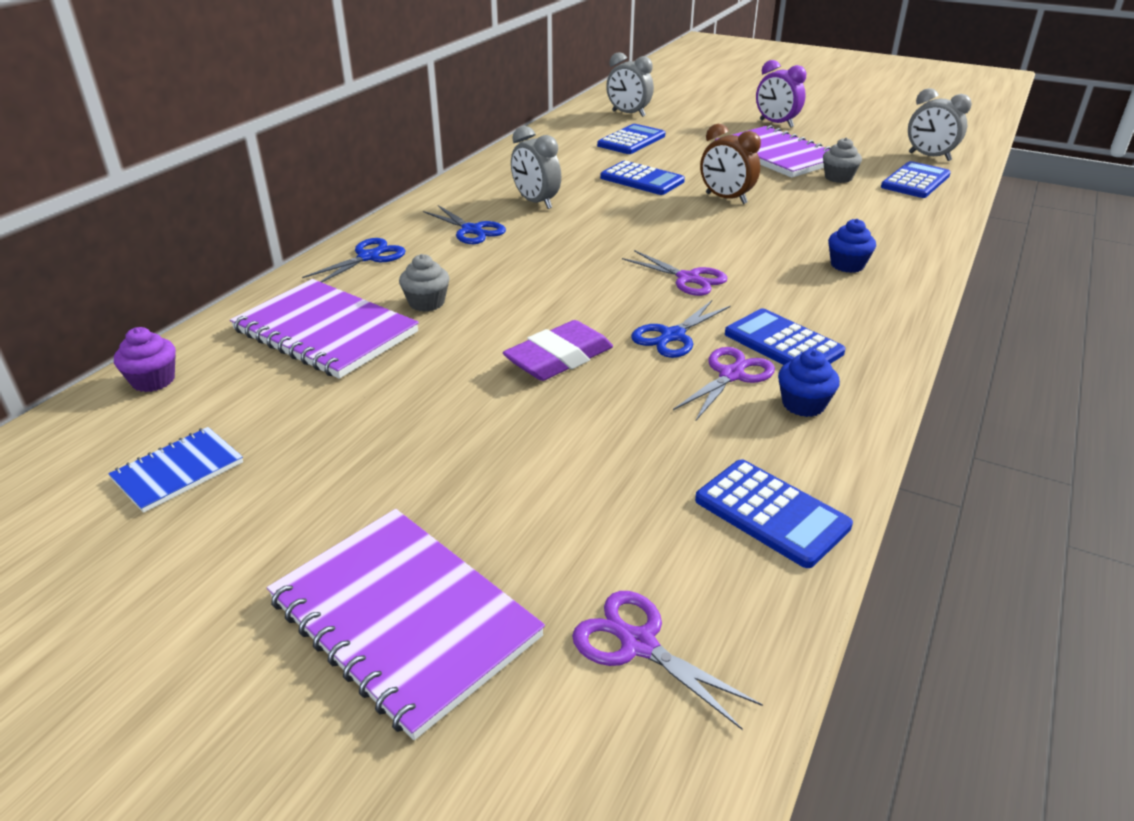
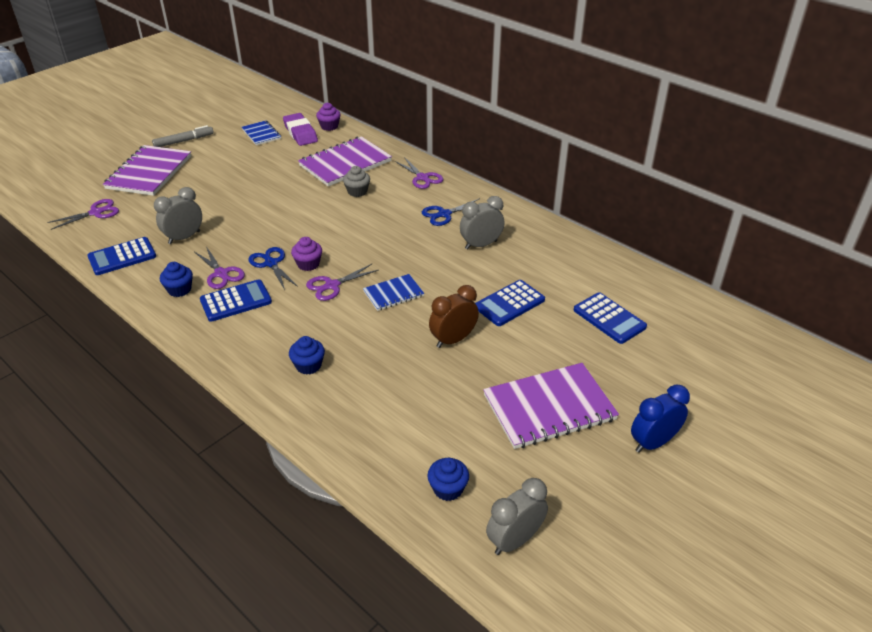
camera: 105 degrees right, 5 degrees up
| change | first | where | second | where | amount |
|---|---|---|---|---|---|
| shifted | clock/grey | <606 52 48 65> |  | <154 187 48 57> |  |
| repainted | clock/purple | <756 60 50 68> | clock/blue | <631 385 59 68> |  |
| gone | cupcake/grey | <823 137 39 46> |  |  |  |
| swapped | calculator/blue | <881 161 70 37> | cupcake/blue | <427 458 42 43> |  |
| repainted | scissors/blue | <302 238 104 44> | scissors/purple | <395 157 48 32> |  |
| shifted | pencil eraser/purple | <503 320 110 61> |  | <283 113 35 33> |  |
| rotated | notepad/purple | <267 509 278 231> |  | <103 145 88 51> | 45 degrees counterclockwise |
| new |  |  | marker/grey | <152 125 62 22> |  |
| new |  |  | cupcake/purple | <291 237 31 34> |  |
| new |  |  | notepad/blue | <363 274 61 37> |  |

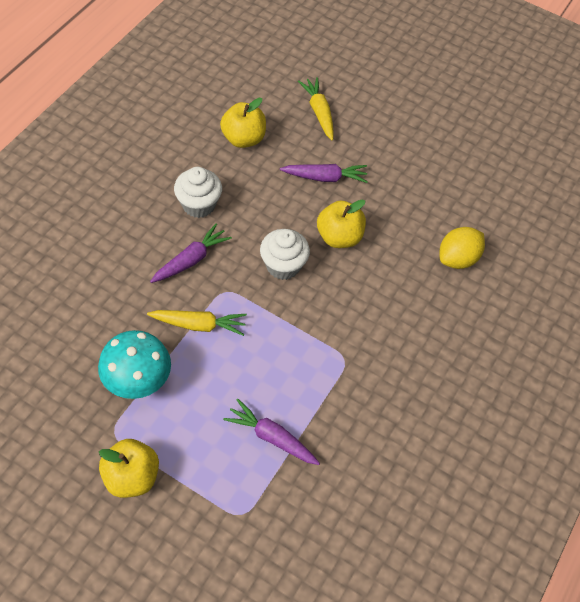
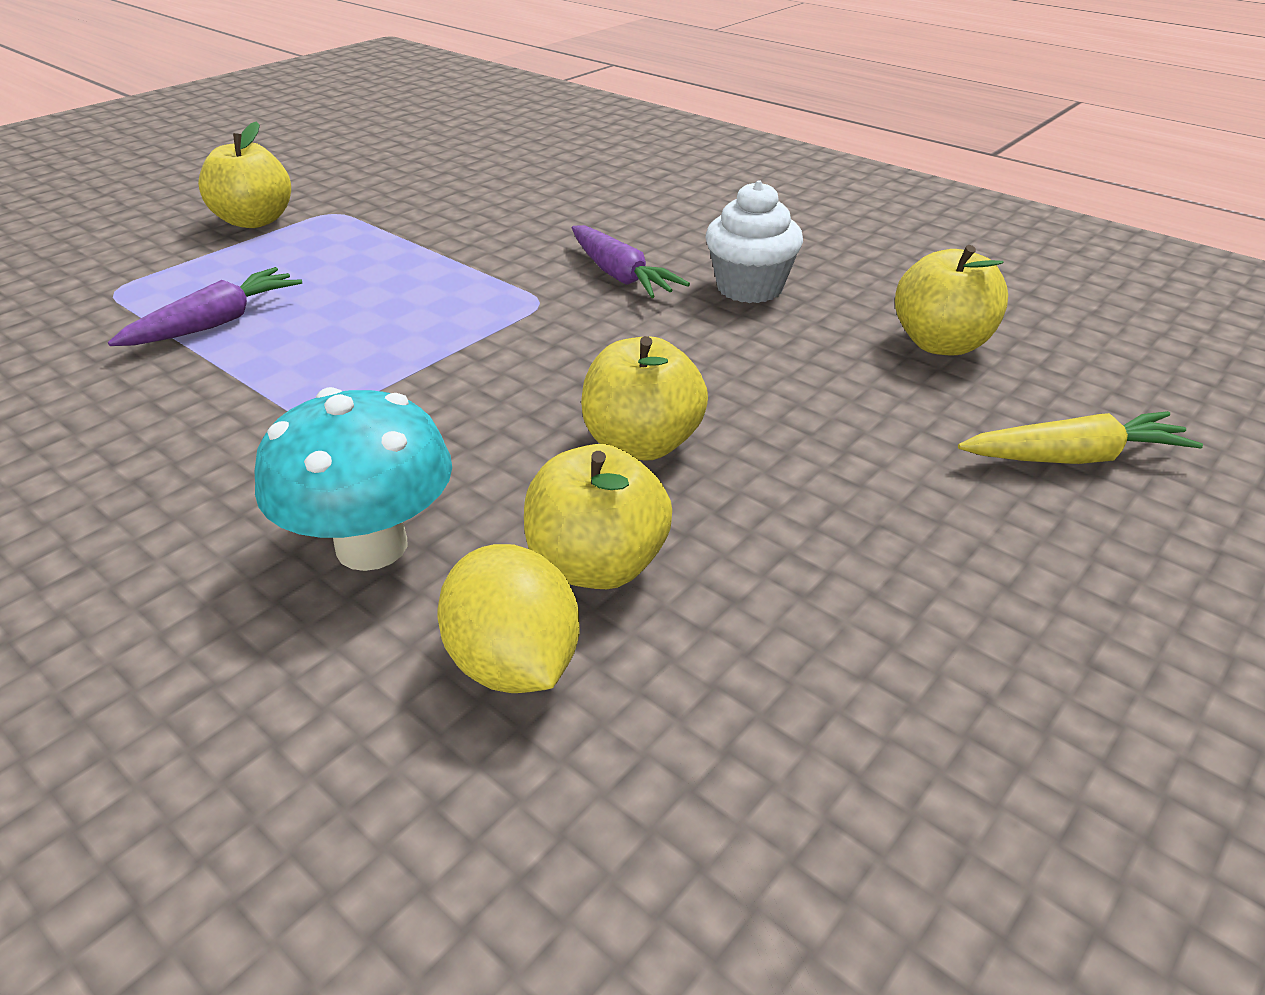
camera: 105 degrees right, 20 degrees down
| change | first | where | second | where | amount |
|---|---|---|---|---|---|
| gone | toy carrot/purple | <280 164 88 19> |  |  |  |
| gone | cupcake/snow-white | <260 229 50 51> |  |  |  |
| gone | toy carrot/yellow | <147 310 100 26> |  |  |  |
| shifted | toadstool/teal | <98 330 73 69> |  | <254 387 198 184> |  |
| new |  |  | toy apple/yellow | <524 444 148 145> |  |

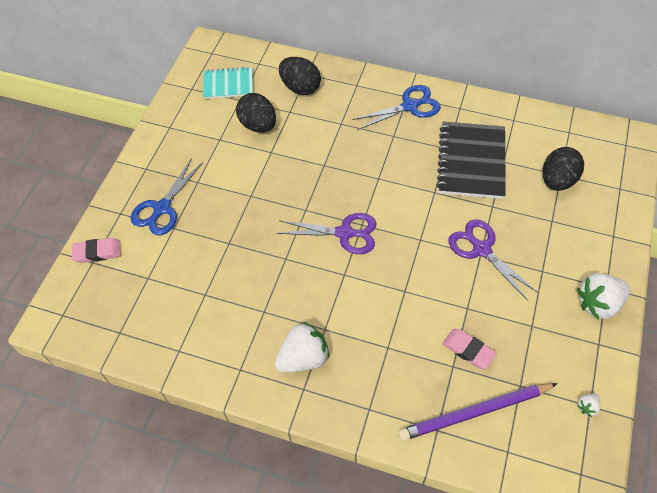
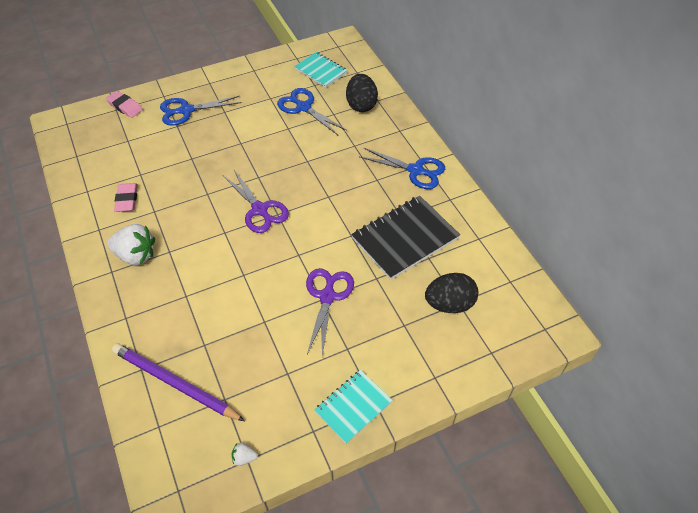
camera: 45 degrees right, 5 degrees down
| change | first | where | second | where | amount |
|---|---|---|---|---|---|
| swapped | egg shape/ebony | <236 93 40 40> | scissors/blue | <277 88 70 47> |  |
| swapped | toy strawberry/snow-white | <577 273 54 47> | notepad/teal | <314 370 79 74> |  |
| shifted | pencil eraser/rosy | <442 329 55 40> |  | <114 183 24 29> |  |

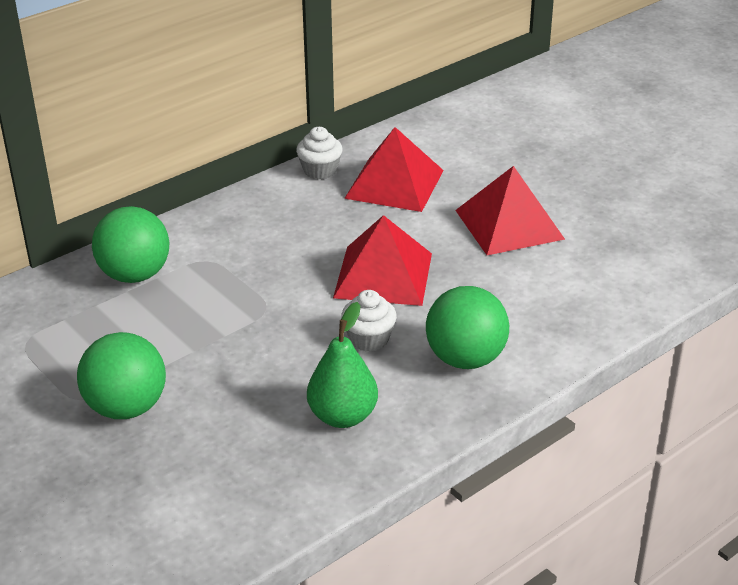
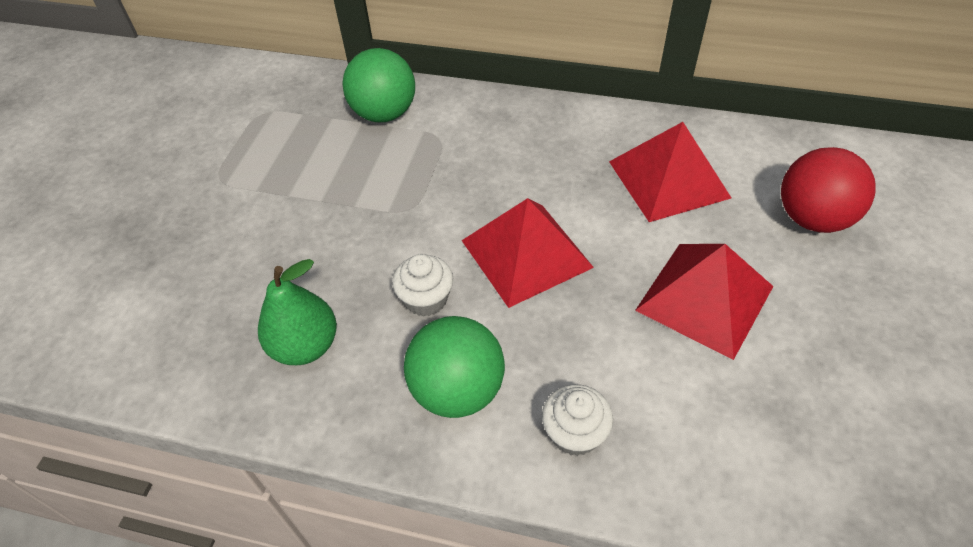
camera: 55 degrees right, 15 degrees up
| change | first | where | second | where | amount |
|---|---|---|---|---|---|
| shifted | cupcake/snow-white | <296 127 47 52> |  | <542 384 71 72> |  |
| gone | play ball/emerald | <77 332 89 87> |  |  |  |
| new |  |  | play ball/scarlet | <781 147 95 86> |  |

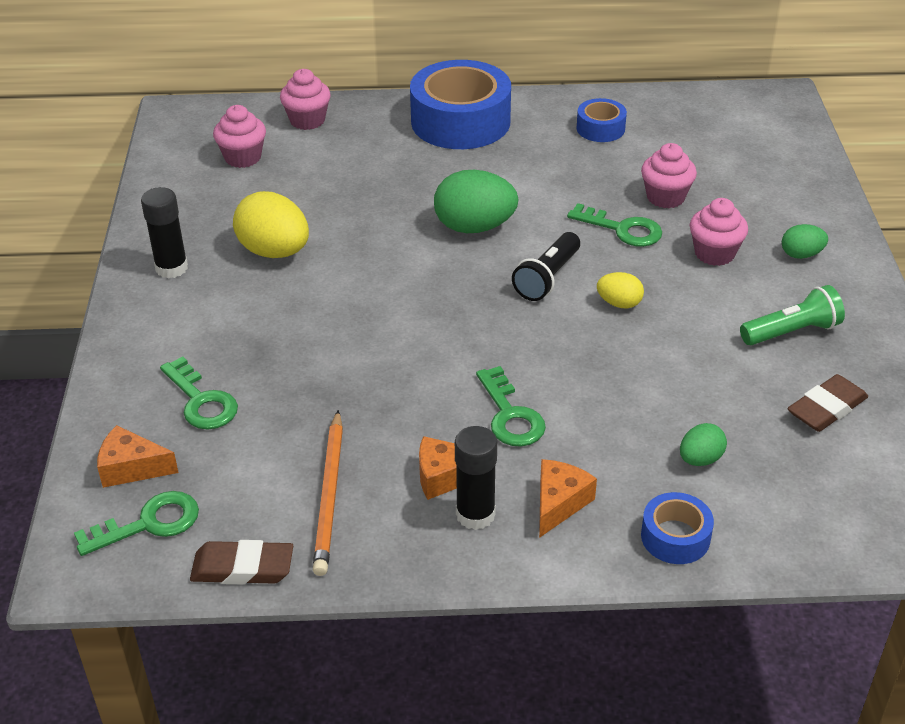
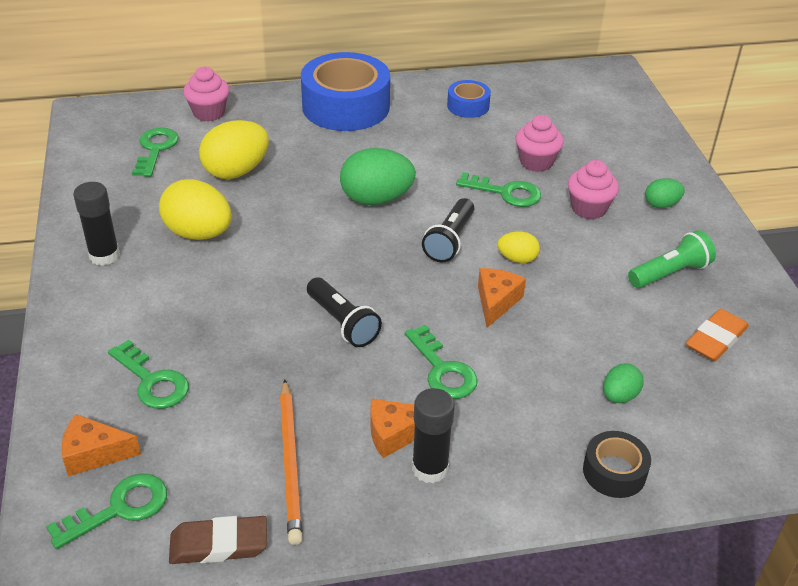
camera: 10 degrees left, 0 degrees up
| change | first | where | second | where | amount |
|---|---|---|---|---|---|
| swapped | cupcake/rosy | <213 105 53 63> | door key/emerald | <132 127 47 50> |  |
| repainted | pencil eraser/russet | <787 374 81 58> | pencil eraser/bright orange | <686 309 63 52> |  |
| shifted | cheese wedge/bright orange | <539 459 58 79> |  | <478 268 48 60> |  |
| repainted | tape/blue | <641 492 73 72> | tape/ebony | <583 431 68 67> |  |
| new |  |  | egg shape/yellow | <199 120 70 59> |  |
| new |  |  | pocket torch/ebony | <307 277 75 70> |  |

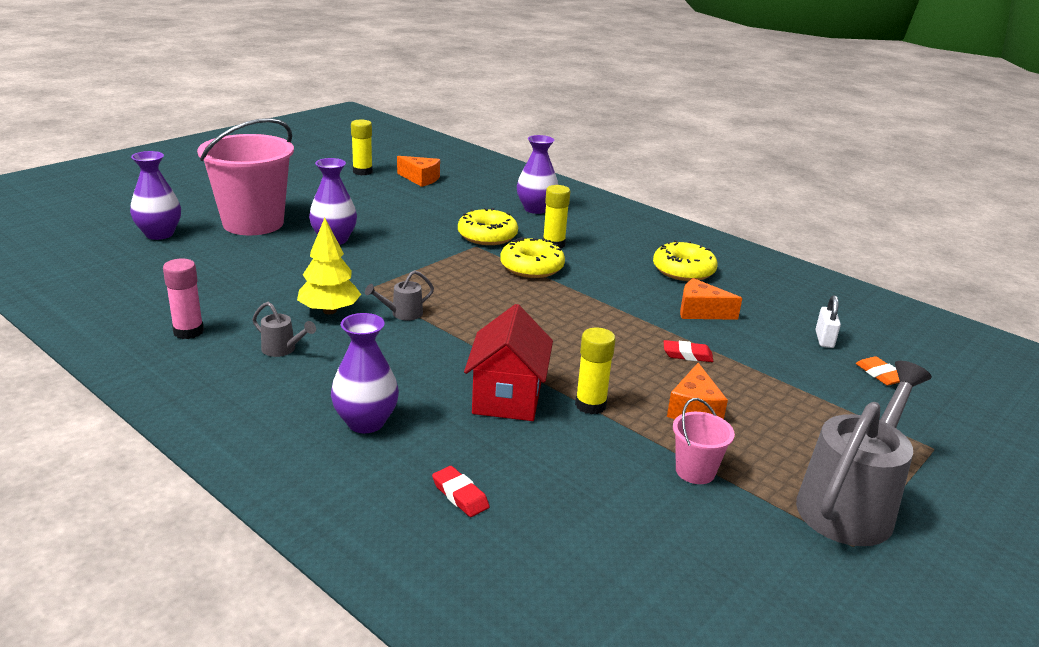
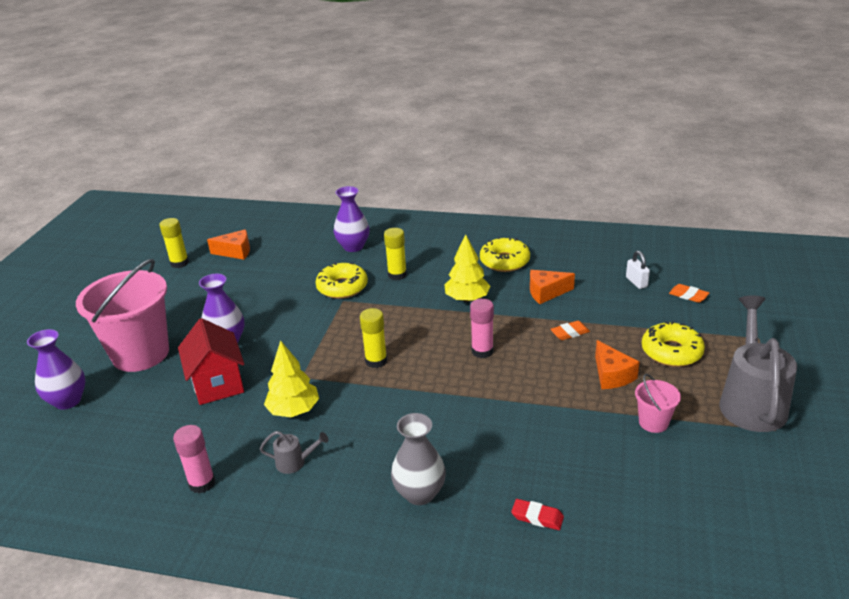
camera: 25 degrees left, 5 degrees up
| change | first | where | second | where | amount |
|---|---|---|---|---|---|
| shifted | glazed donut/yellow | <500 237 65 41> |  | <642 321 63 46> |  |
| gone | sprinkling can/grey | <365 270 69 51> |  |  |  |
| shifted | toy house/scarlet | <464 304 89 117> |  | <178 318 66 87> |  |
| repainted | tall vase/purple | <331 313 68 120> | tall vase/grey | <391 413 55 92> |  |
| shifted | stick of glue/yellow | <575 328 41 86> |  | <360 308 27 60> |  |
| repainted | pencil eraser/scarlet | <664 340 49 22> | pencil eraser/bright orange | <550 321 40 19> |  |
| new |  |  | tree/yellow | <445 234 45 68> |  |
| new |  |  | stick of glue/rosy | <470 298 24 60> |  |

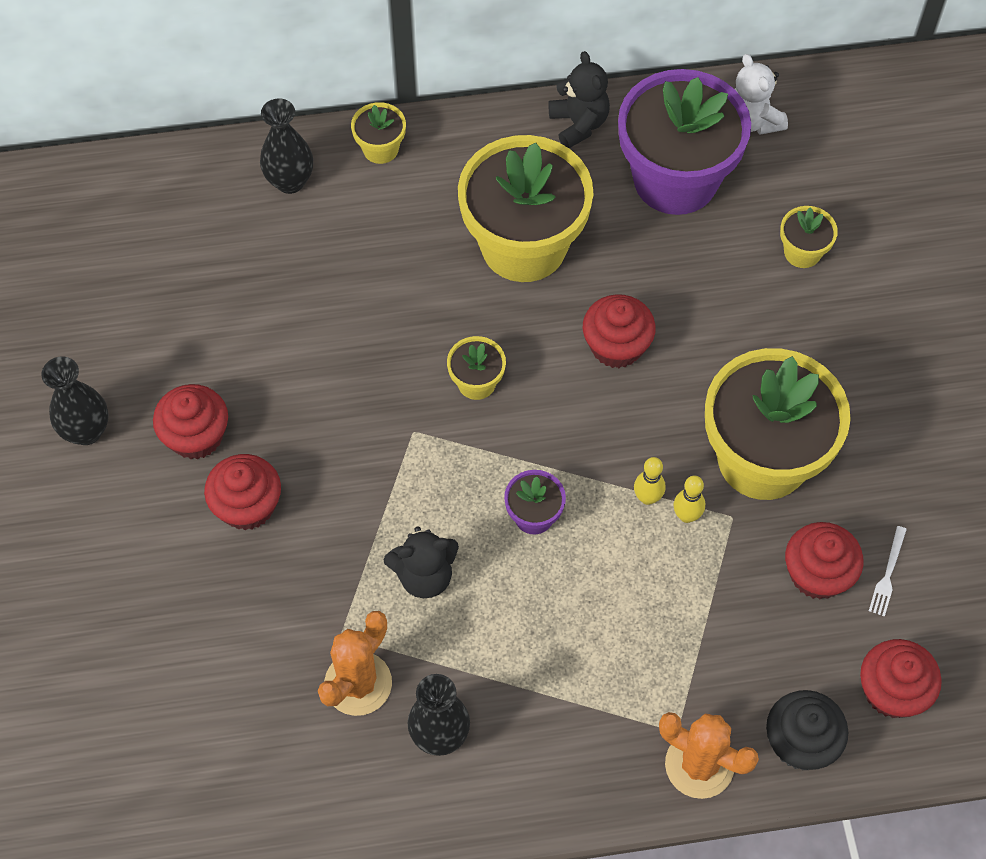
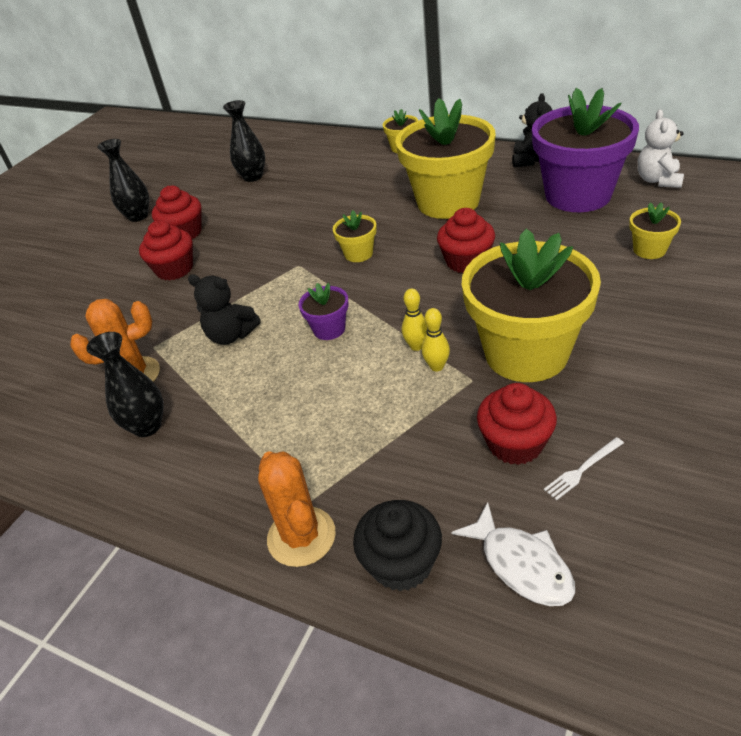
camera: 40 degrees right, 20 degrees down
| change | first | where | second | where | amount |
|---|---|---|---|---|---|
| shifted | tall vase/ebony | <260 99 53 95> |  | <223 100 42 82> |  |
| swapped | cupcake/scarlet | <860 639 82 79> | fish/snow-white | <451 502 124 104> |  |

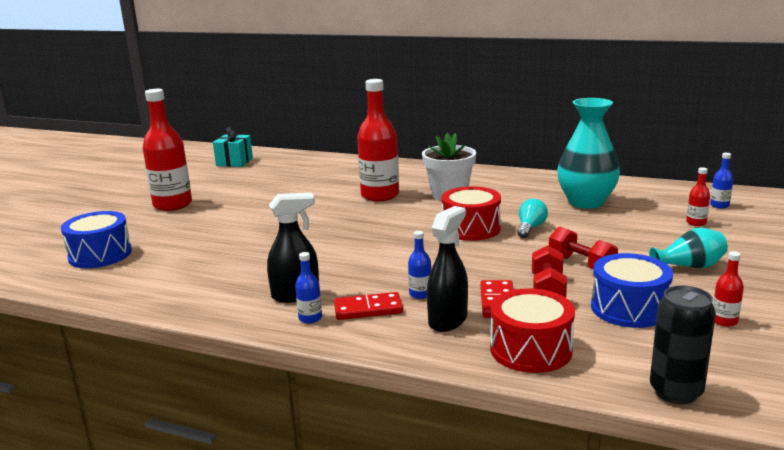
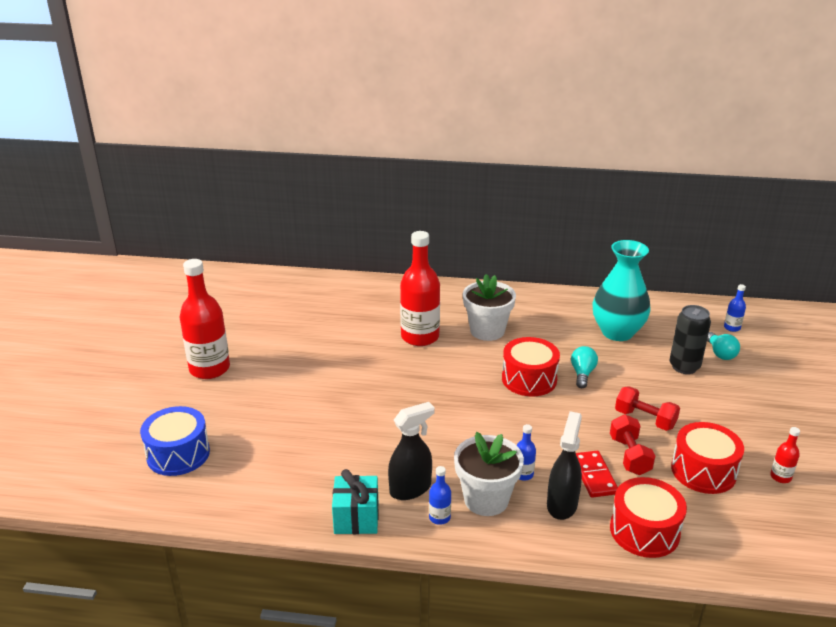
camera: 15 degrees left, 10 degrees up
| change | first | where | second | where | amount |
|---|---|---|---|---|---|
| shifted | present/teal | <213 127 40 40> |  | <332 469 47 65> |  |
| swapped | flask/scarlet | <686 167 24 59> | bulb/teal | <707 332 33 28> |  |
| gone | tall vase/teal | <649 228 79 40> |  |  |  |
| repainted | drum/blue | <591 253 82 75> | drum/scarlet | <671 422 73 72> |  |
| shifted | tin/ebony | <650 286 66 118> |  | <670 305 41 69> |  |
| swapped | domino piece/scarlet | <334 292 69 28> | plant pot/snow-white | <454 432 70 84> |  |

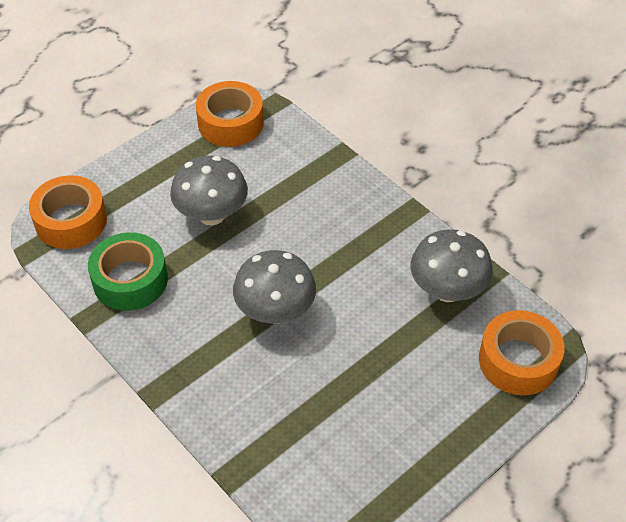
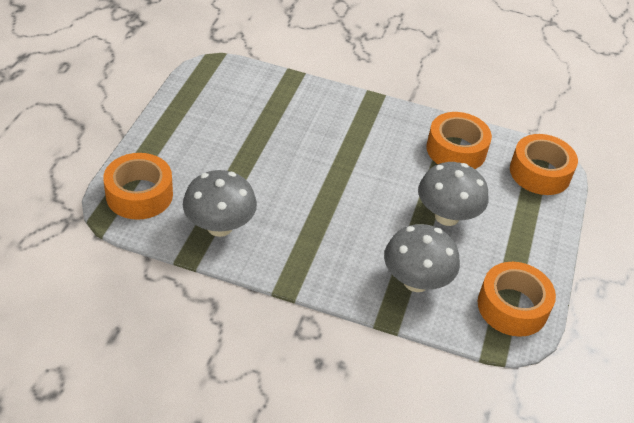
camera: 145 degrees right, 5 degrees down
| change | first | where | second | where | amount |
|---|---|---|---|---|---|
| repainted | tape/emerald | <88 232 80 79> | tape/bright orange | <426 112 66 57> |  |
| shifted | toadstool/grey | <233 250 83 74> |  | <384 224 76 68> |  |

